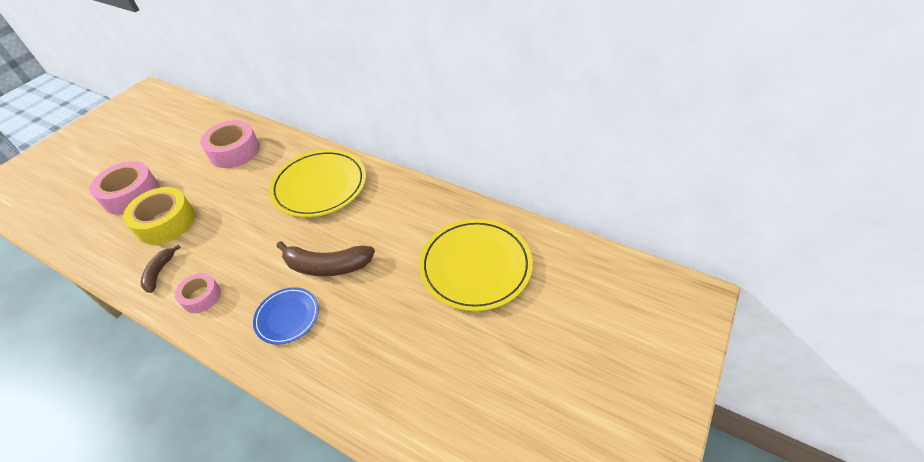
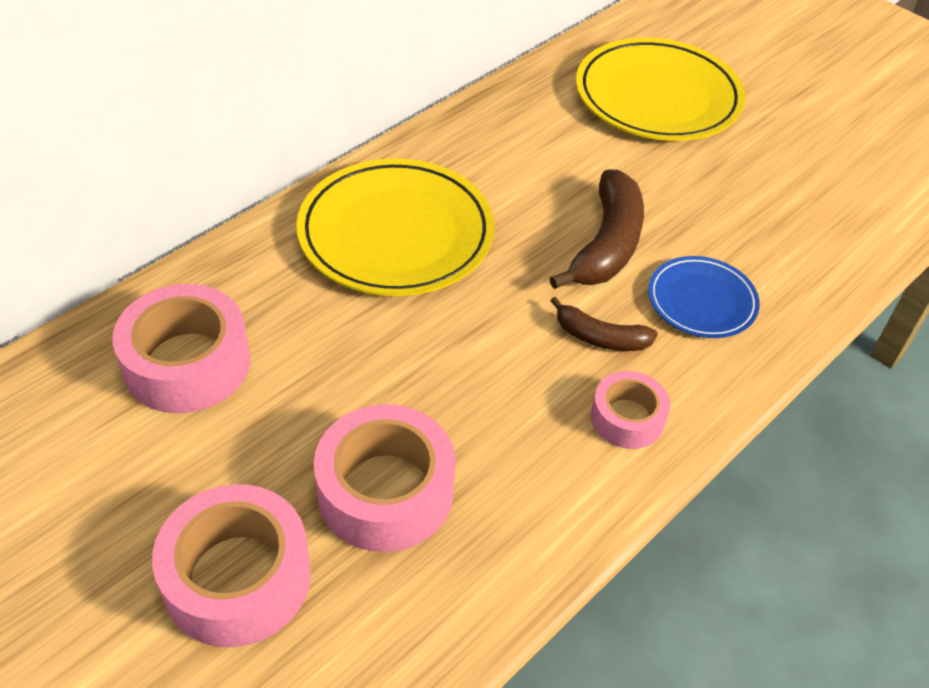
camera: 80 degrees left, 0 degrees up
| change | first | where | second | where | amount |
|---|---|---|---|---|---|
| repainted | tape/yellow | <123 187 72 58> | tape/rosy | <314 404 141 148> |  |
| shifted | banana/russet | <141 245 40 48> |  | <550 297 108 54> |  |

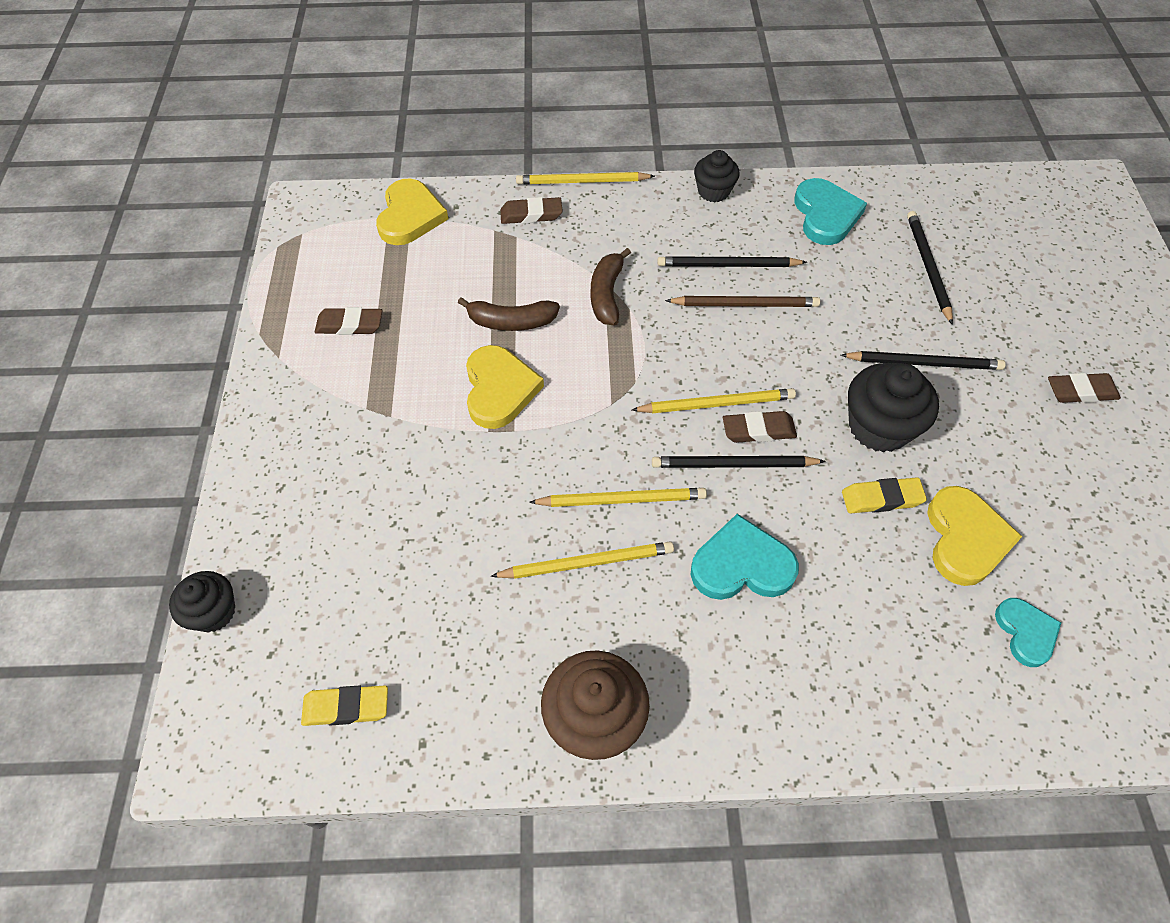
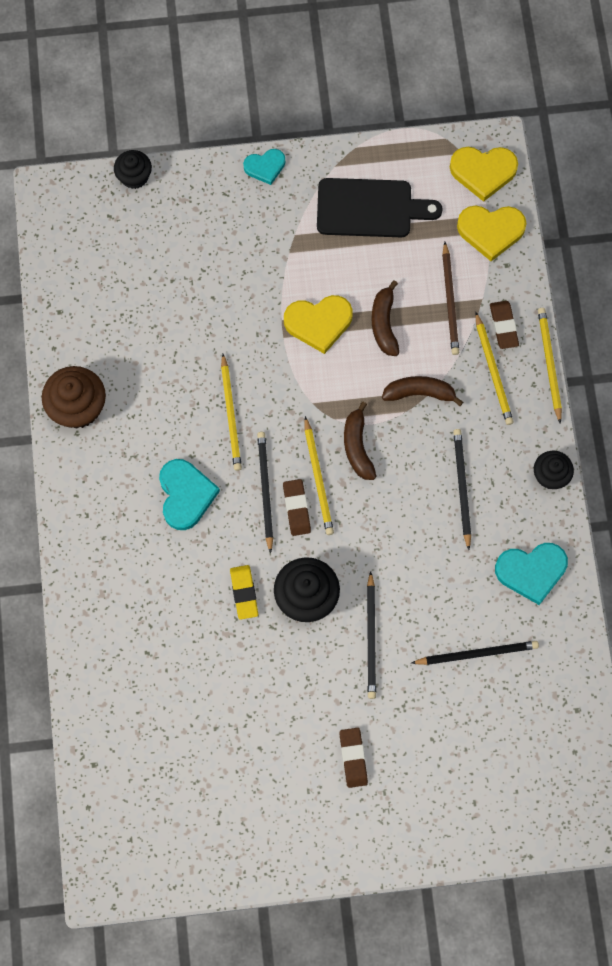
camera: 85 degrees right, 15 degrees up
| change | first | where | second | where | amount |
|---|---|---|---|---|---|
| shifted | lead pencil/russet | <665 296 155 11> |  | <442 242 17 113> |  |
| swapped | pencil eraser/russet | <315 307 67 28> | bread board/ebony | <317 178 126 59> |  |
| shifted | love heart/yellow | <927 486 96 100> |  | <450 147 68 55> |  |
| shifted | lead pencil/yellow | <490 542 184 37> |  | <475 312 39 113> |  |
| shifted | love heart/teal | <995 598 66 69> |  | <243 149 42 36> |  |
| gone | pencil eraser/yellow | <301 685 87 41> |  |  |  |
| new |  |  | banana/russet | <344 402 32 78> |  |

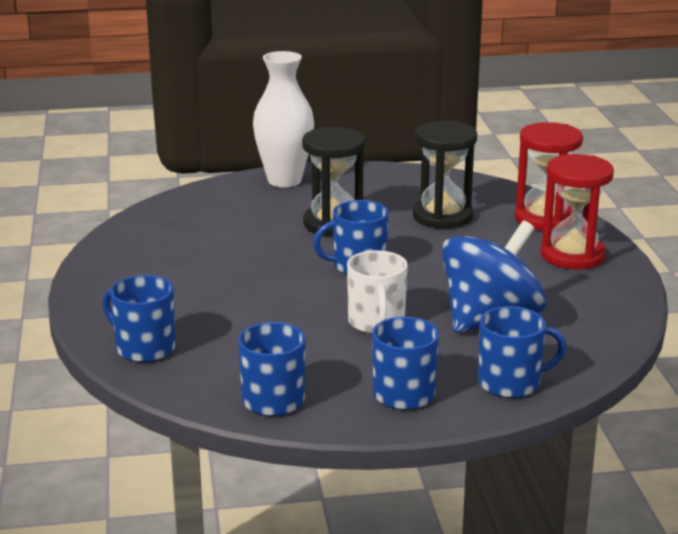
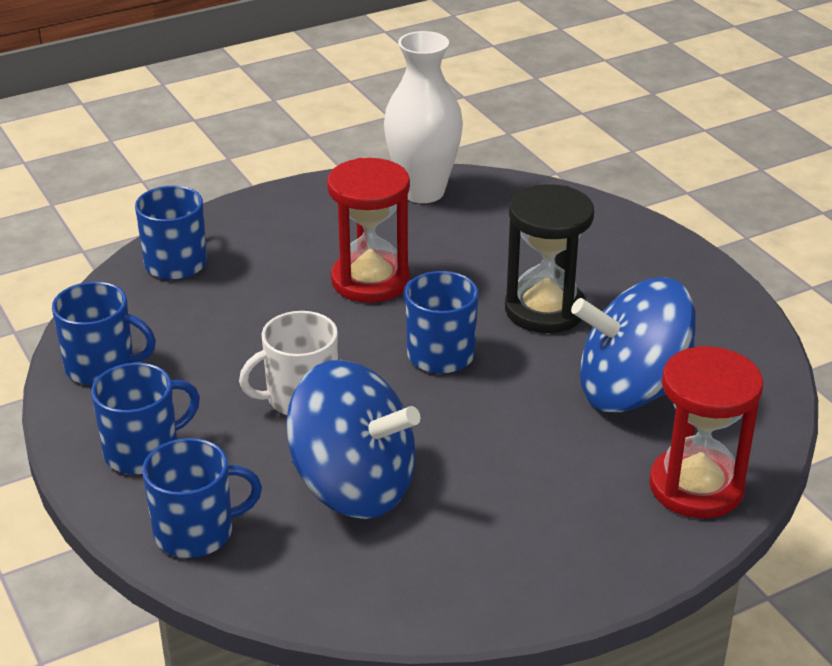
camera: 70 degrees right, 10 degrees up
| change | first | where | second | where | amount |
|---|---|---|---|---|---|
| shifted | tall vase/snow-white | <253 51 61 136> |  | <384 31 79 172> |  |
| swapped | hourglass/ebony | <413 121 64 108> | toy top/blue | <571 278 125 134> |  |
| shifted | hourglass/scarlet | <540 154 74 115> |  | <327 158 83 145> |  |
| rotated | tea mug/blue | <478 306 88 92> |  | <142 438 120 120> | 75 degrees counterclockwise |

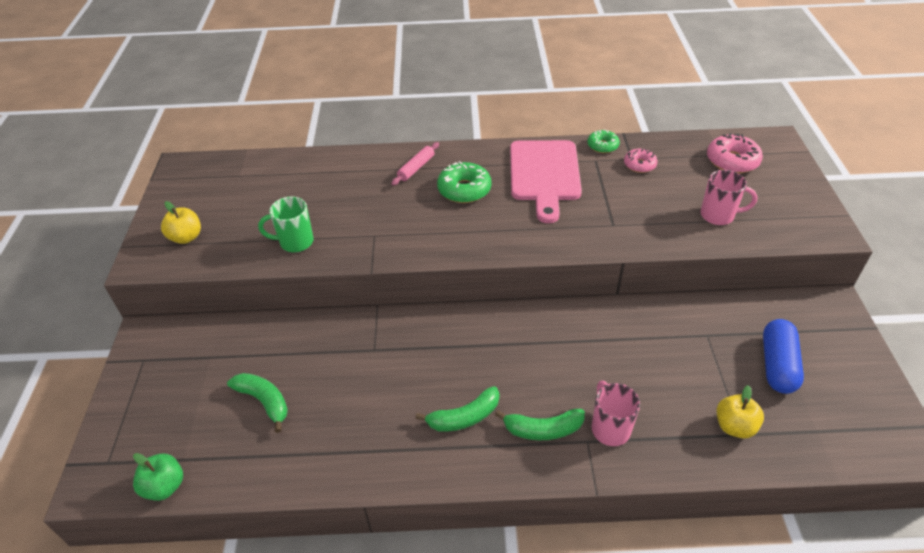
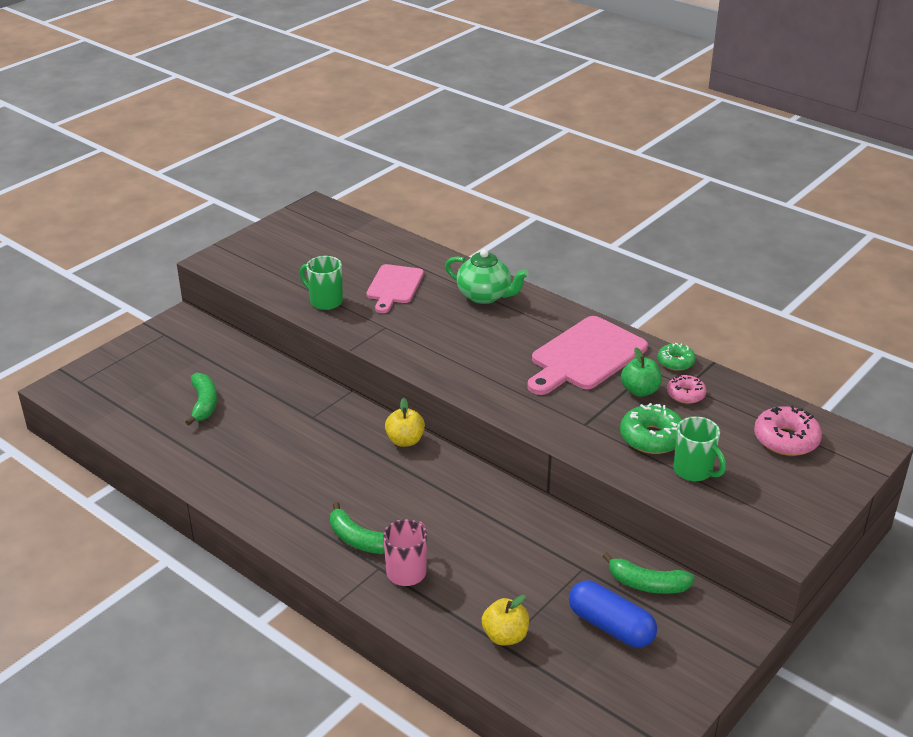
camera: 40 degrees right, 10 degrees down
| change | first | where | second | where | amount |
|---|---|---|---|---|---|
| swapped | pastry roller/rosy | <391 142 48 44> | teapot/emerald | <445 249 84 55> |  |
| shifted | glazed donut/emerald | <437 161 55 42> |  | <620 403 63 51> |  |
| repainted | tea mug/rosy | <700 170 58 55> | tea mug/emerald | <673 416 53 65> |  |
| shifted | toy apple/yellow | <161 201 40 43> |  | <385 398 40 49> |  |
| rotated | pill shape/blue | <763 319 41 75> |  | <569 581 88 67> | 75 degrees clockwise |
| shifted | banana/emerald | <415 386 84 46> |  | <603 552 92 42> |  |
| shifted | toy apple/emerald | <133 453 50 48> |  | <621 347 41 50> |  |
| new |  |  | bread board/rosy | <366 264 58 49> |  |

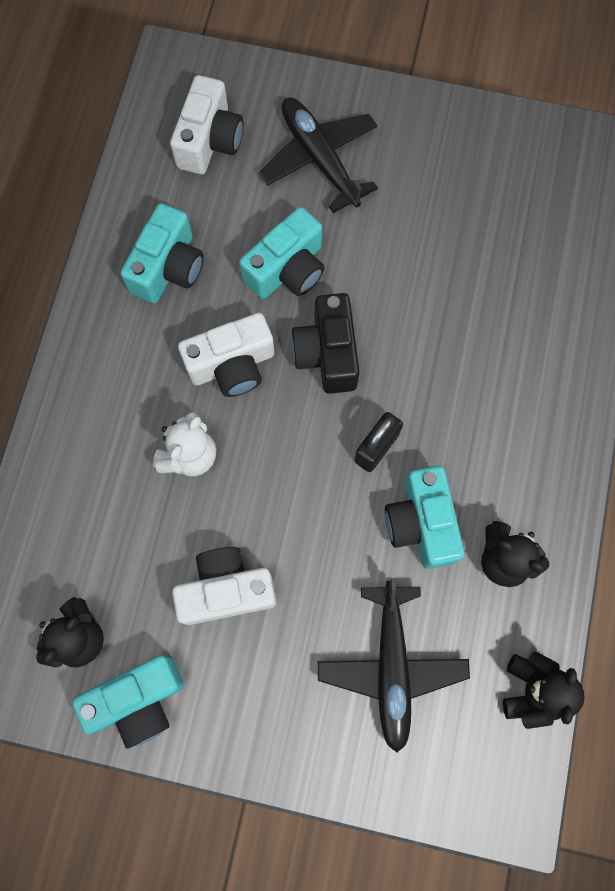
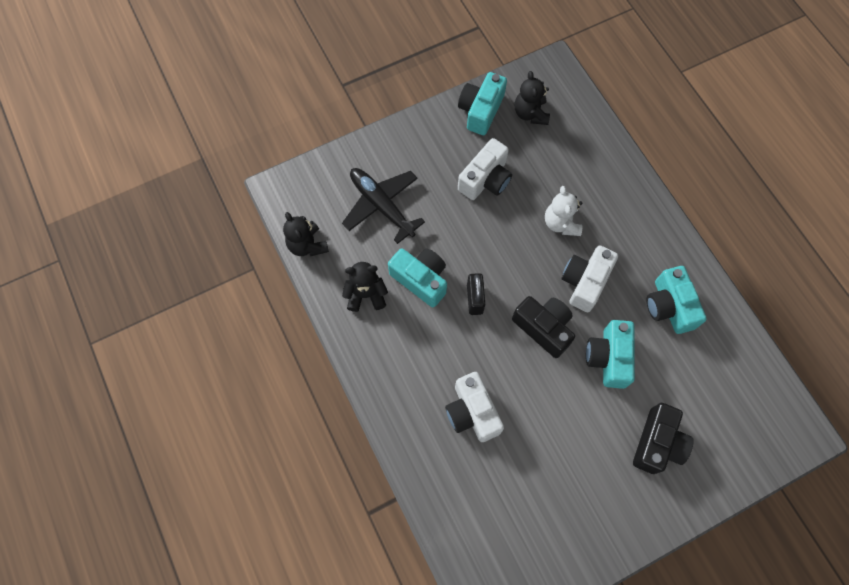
camera: 140 degrees right, 5 degrees down
| change | first | where | second | where | amount |
|---|---|---|---|---|---|
| shifted | compact camera/snow-white | <170 75 73 99> |  | <445 372 59 70> |  |
| swapped | toy plane/ebony | <259 98 119 115> | compact camera/ebony | <633 403 61 71> |  |

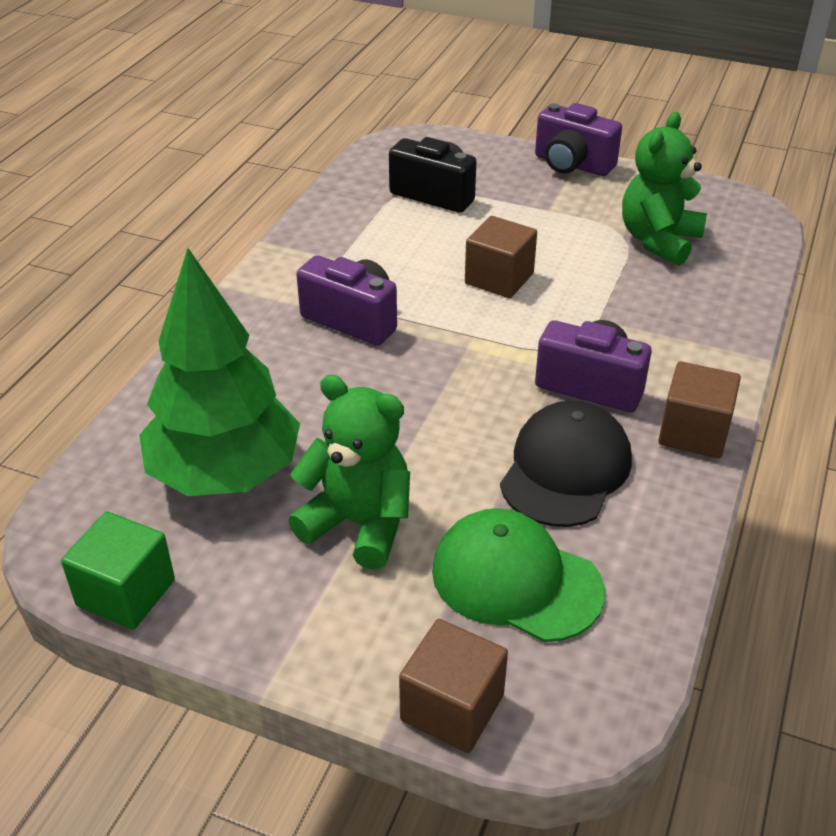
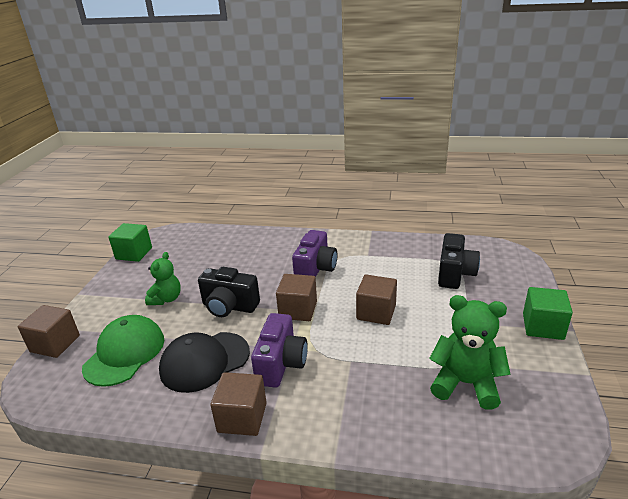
camera: 80 degrees right, 10 degrees down
| change | first | where | second | where | amount |
|---|---|---|---|---|---|
| swapped | compact camera/purple | <535 103 87 73> | solid cube/emerald | <523 287 50 53> |  |
| gone | tree/emerald | <139 248 161 248> |  |  |  |
| scaled | stuffed bear/emerald | <288 375 122 195> |  | <145 252 36 53> | x0.65 |
| rotated | peaked cap/ebony | <500 400 132 127> |  | <159 332 91 61> | 135 degrees clockwise |
| new |  |  | compact camera/ebony | <198 267 62 50> |  |
| new |  |  | solid cube/russet | <276 274 41 47> |  |

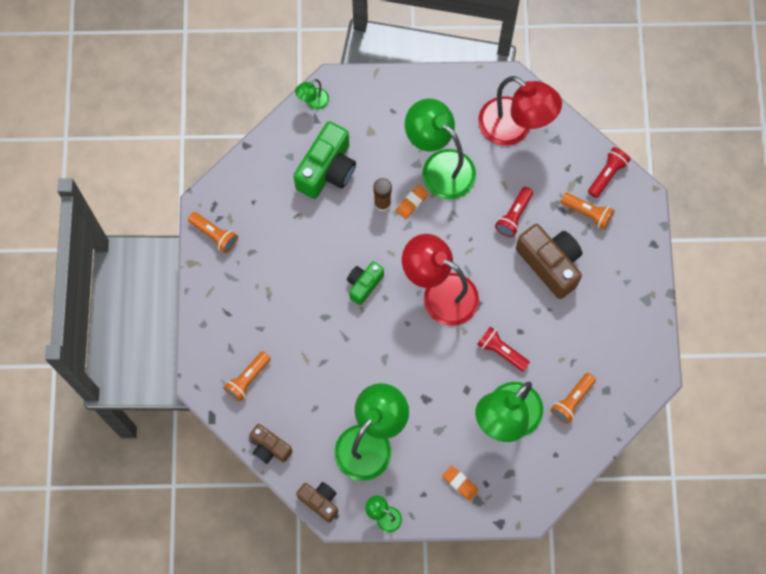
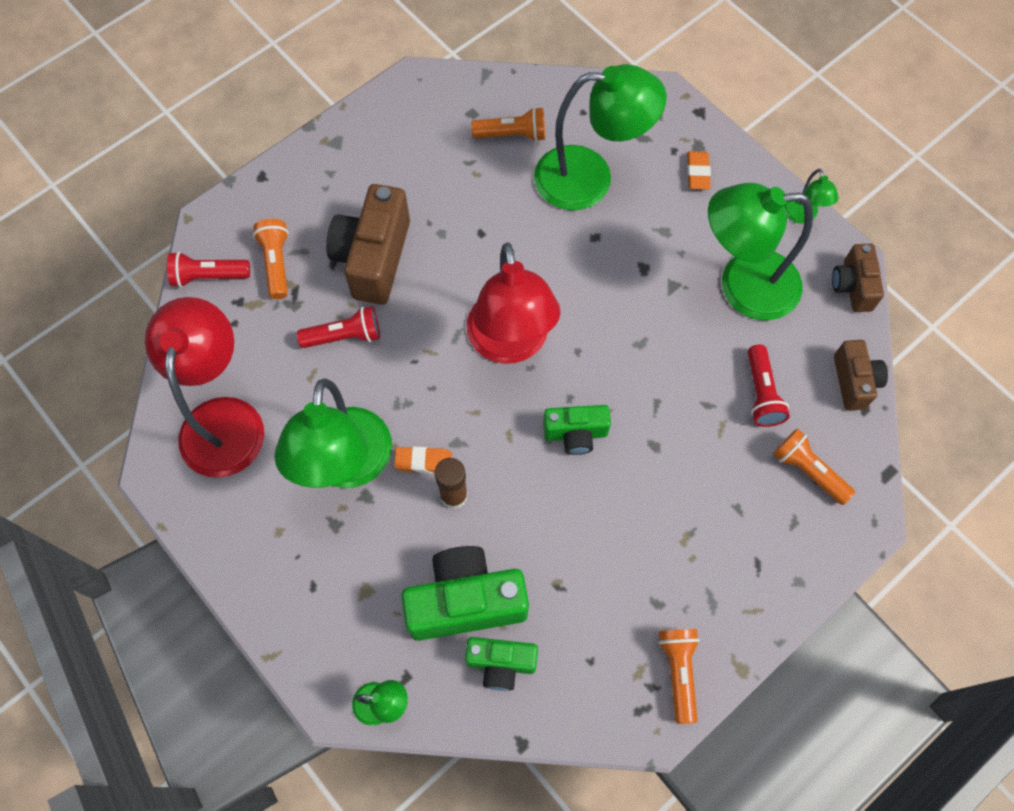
camera: 130 degrees left, 5 degrees down
| change | first | where | second | where | amount |
|---|---|---|---|---|---|
| shifted | pocket torch/scarlet | <477 326 53 45> |  | <748 345 42 82> |  |
| rotated | pocket torch/bright orange | <223 351 48 51> |  | <773 429 82 76> | 135 degrees counterclockwise |
| new |  |  | compact camera/emerald | <465 637 73 54> |  |

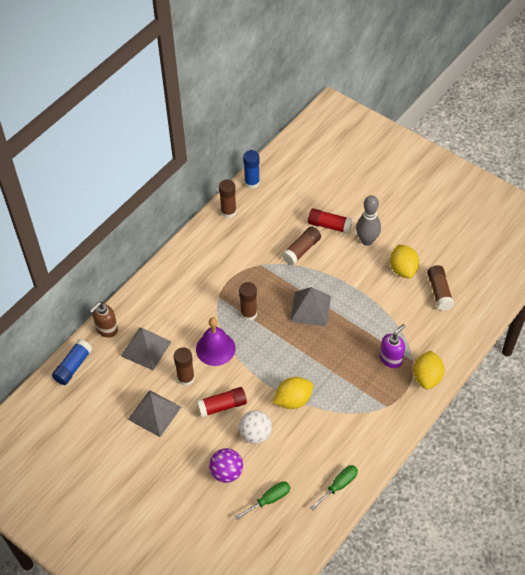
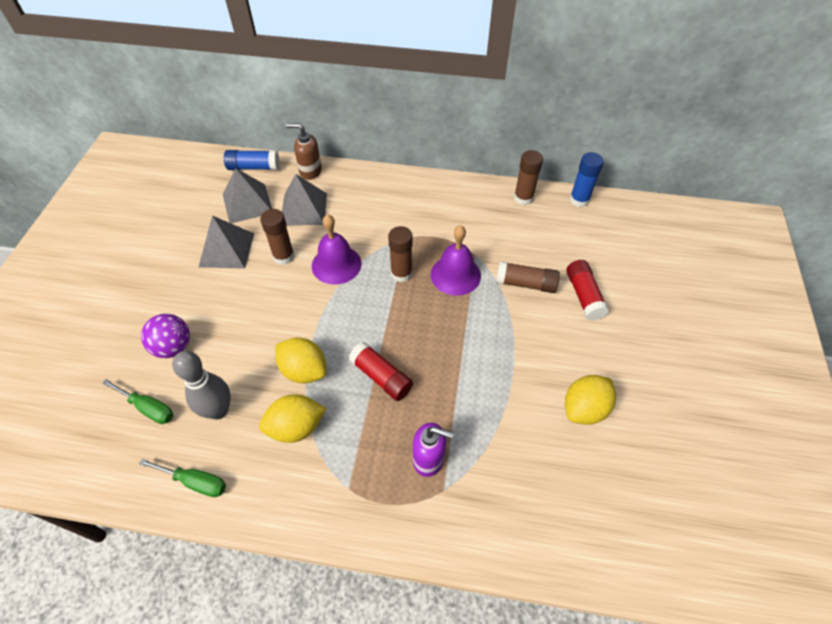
camera: 60 degrees right, 0 degrees up
| change | first | where | second | where | amount |
|---|---|---|---|---|---|
| shifted | skittle/grey | <356 195 25 51> |  | <172 351 59 68> |  |
| gone | stick of glue/russet | <427 265 27 46> |  |  |  |
| shifted | solid pyramid/grey | <290 287 41 39> |  | <223 168 49 56> |  |
| shifted | toy lemon/yellow | <413 351 31 38> |  | <259 394 67 49> |  |
| shifted | stick of glue/scarlet | <197 387 50 31> |  | <349 342 64 59> |  |
| gone | play ball/snow-white | <239 410 33 34> |  |  |  |
| new |  |  | bell/purple | <431 225 50 71> |  |

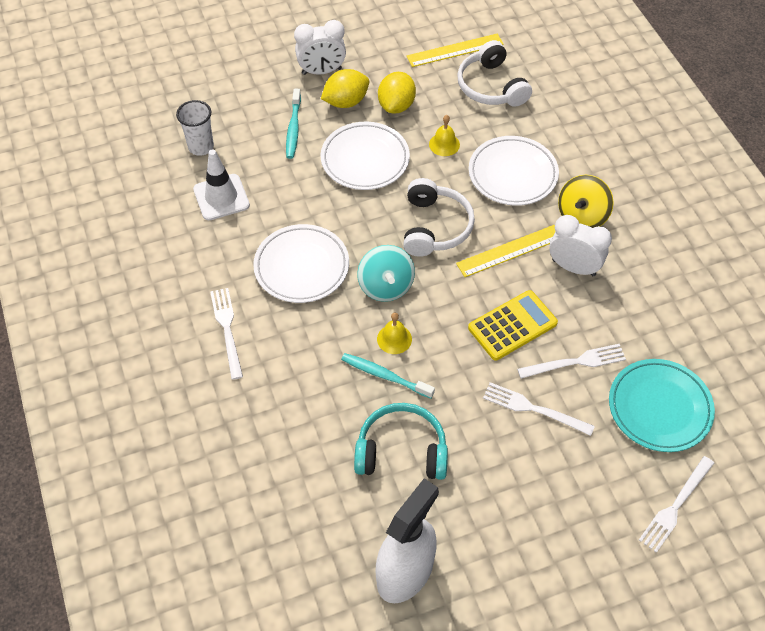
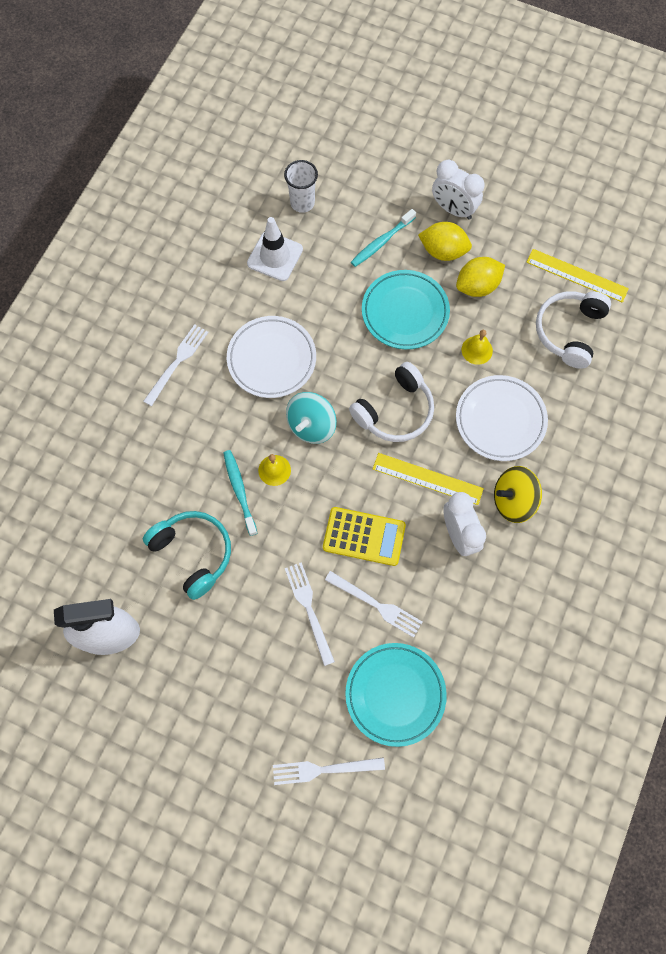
camera: 45 degrees right, 15 degrees up
| change | first | where | second | where | amount |
|---|---|---|---|---|---|
| repainted | dinner plate/snow-white | <321 122 89 68> | dinner plate/teal | <362 270 88 79> |  |

